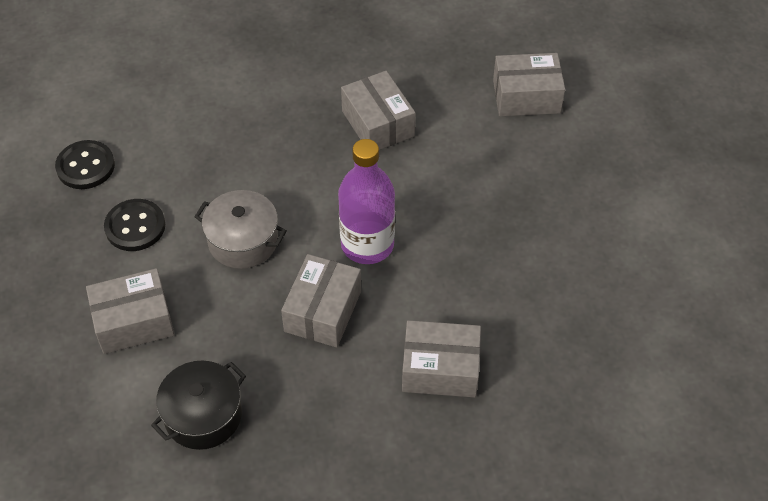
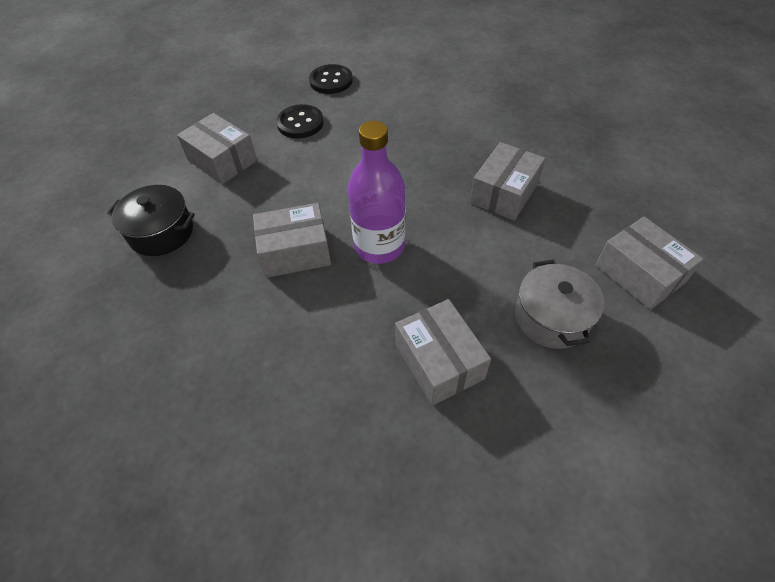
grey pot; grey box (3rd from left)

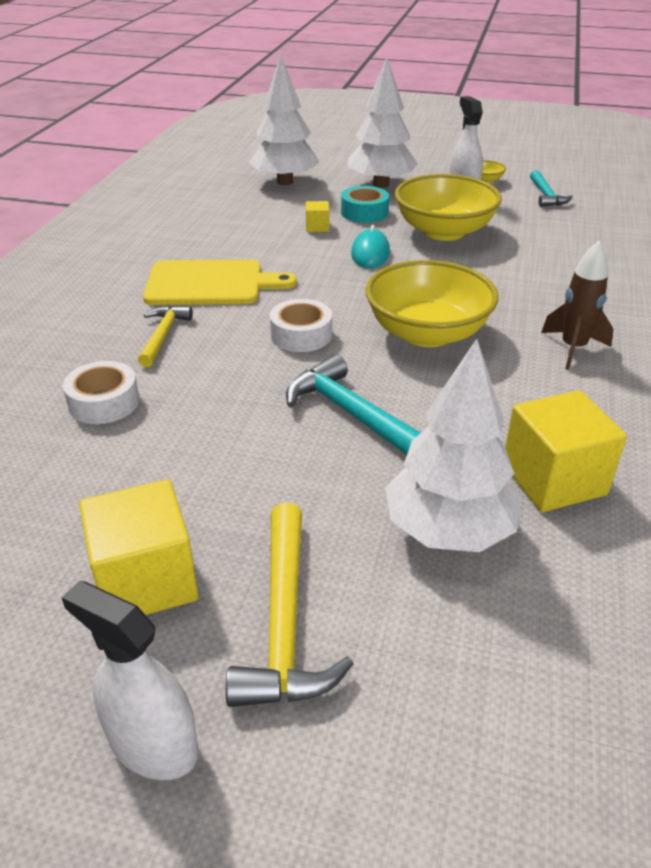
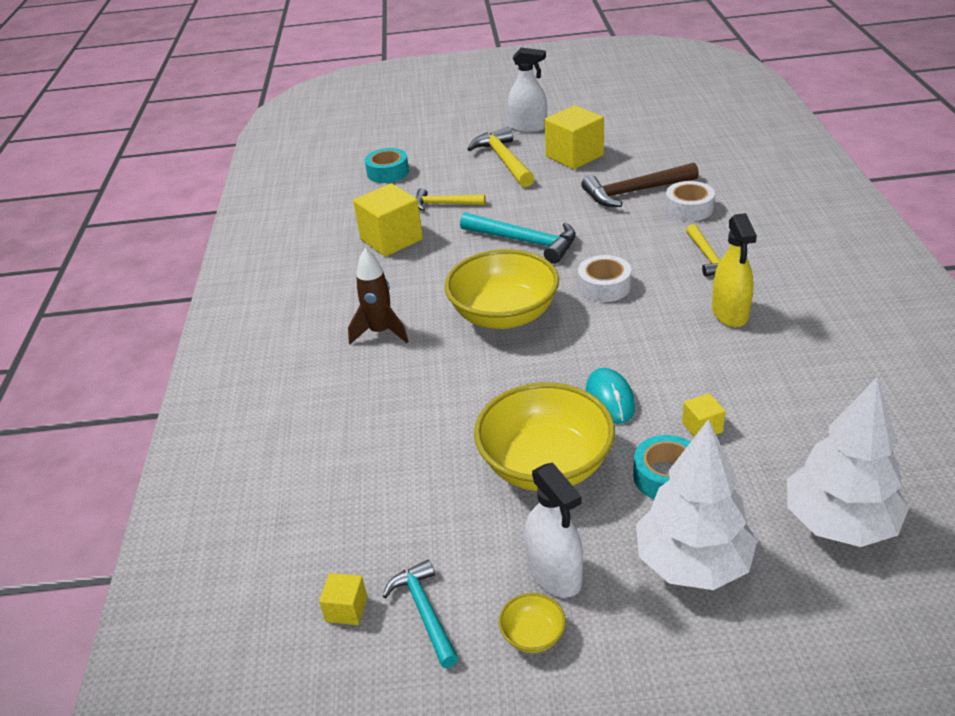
yellow spray bottle; yellow hammer (1st from left); yellow cube (1st from left); turquoise tape (1st from left); brown hammer

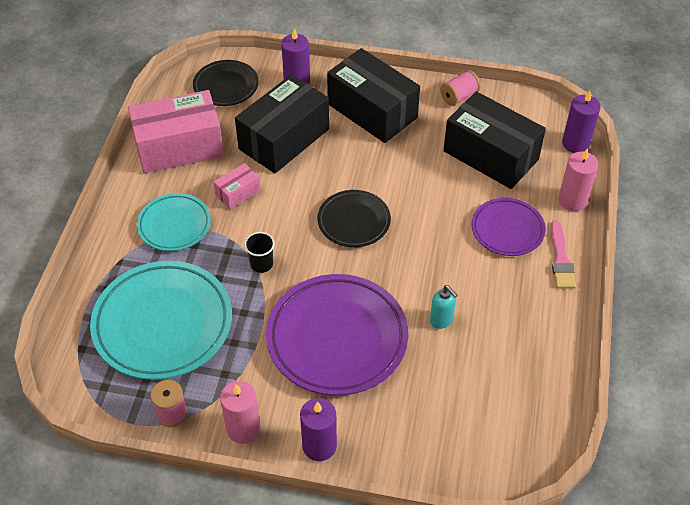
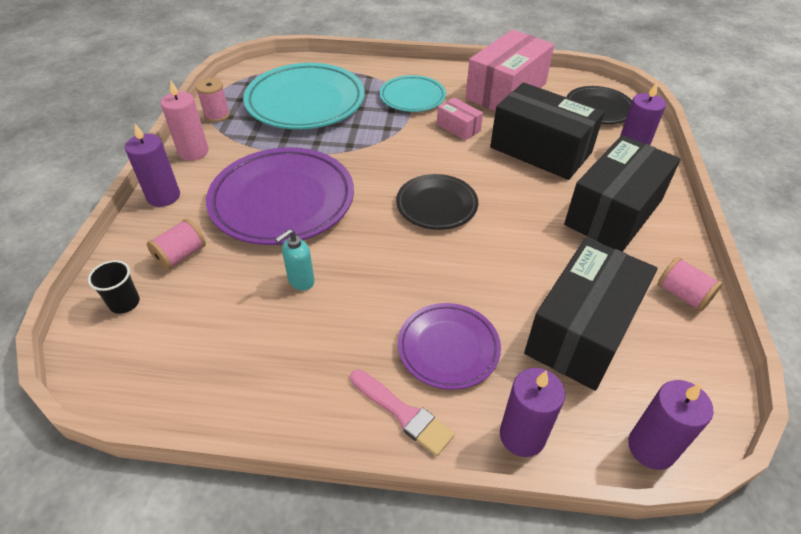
pink box (2nd from left); black cup; pink brush; purple candle (2nd from left); pink spool (1st from left)

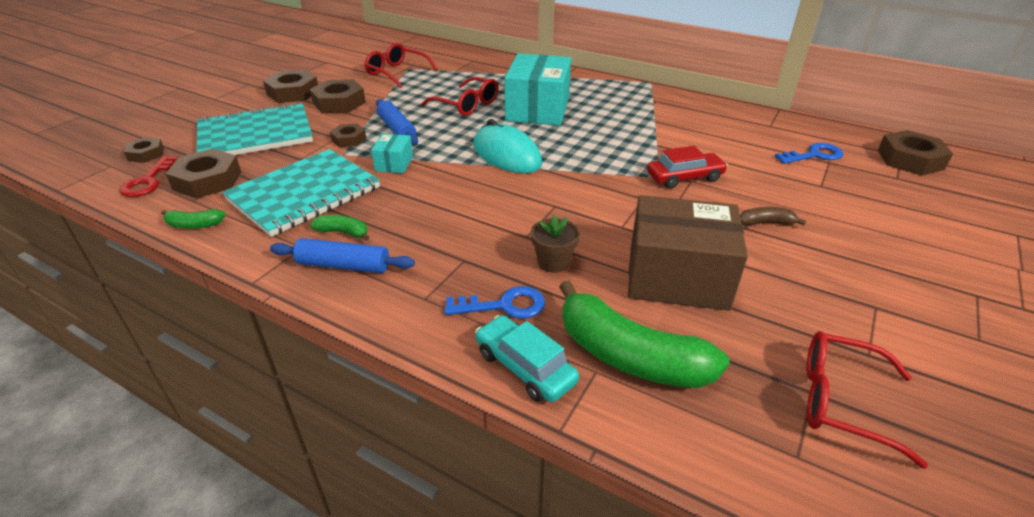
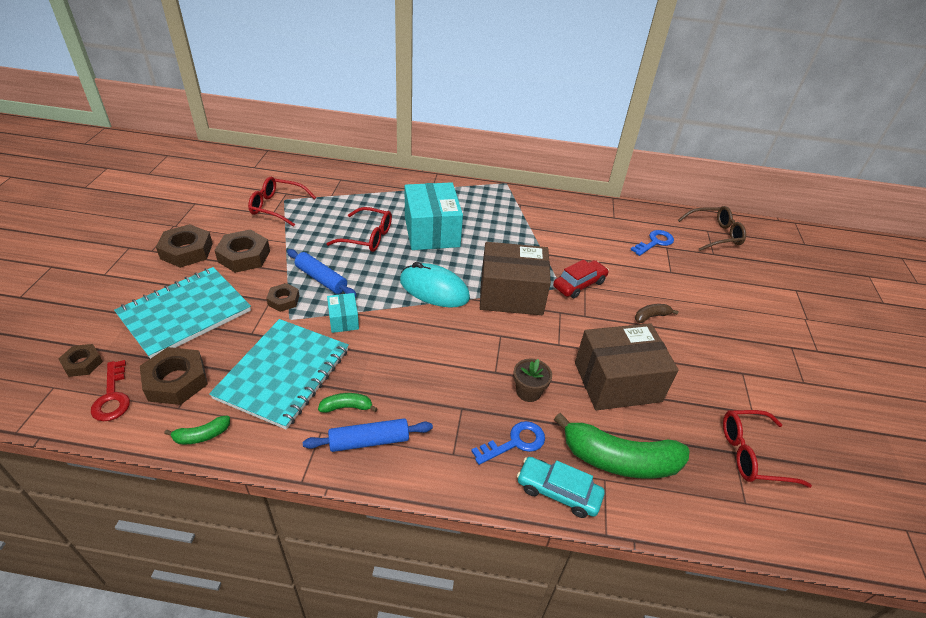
brown glasses; brown box (1st from left)

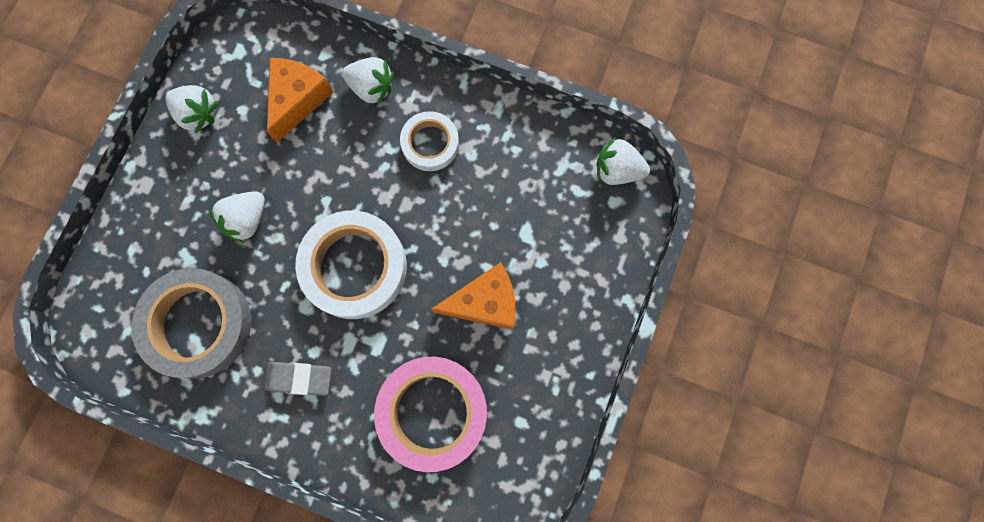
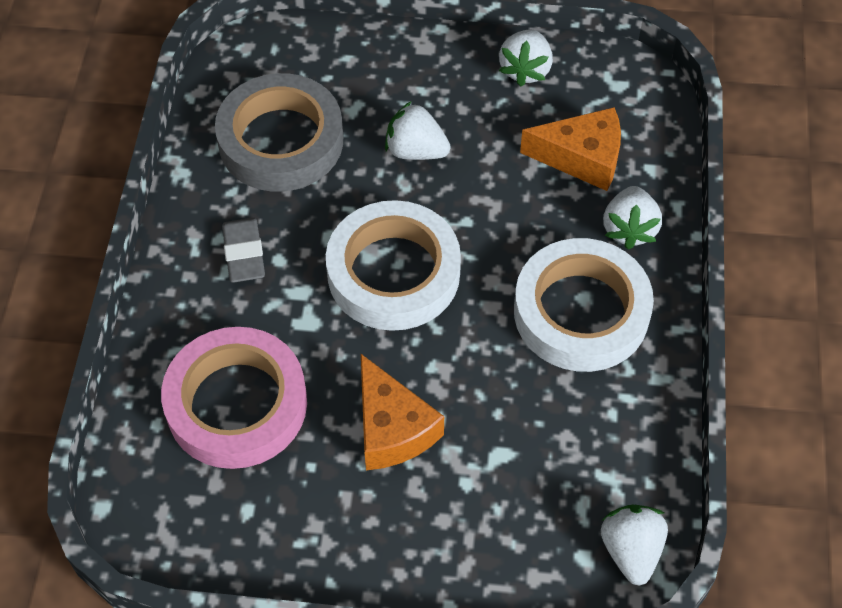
white tape (2nd from left)

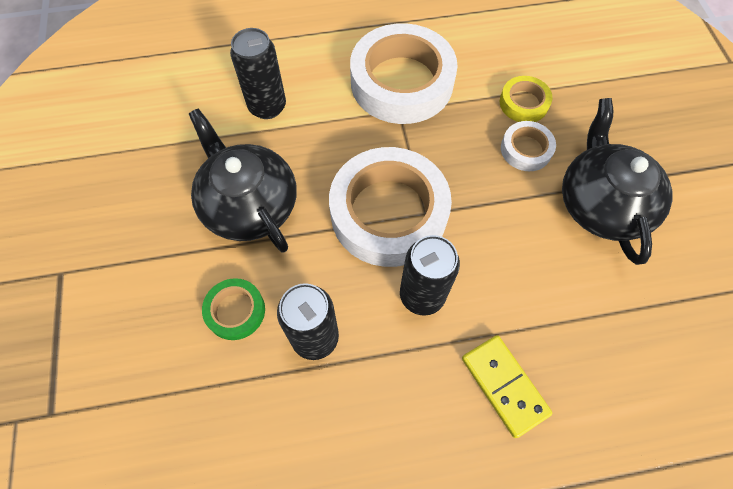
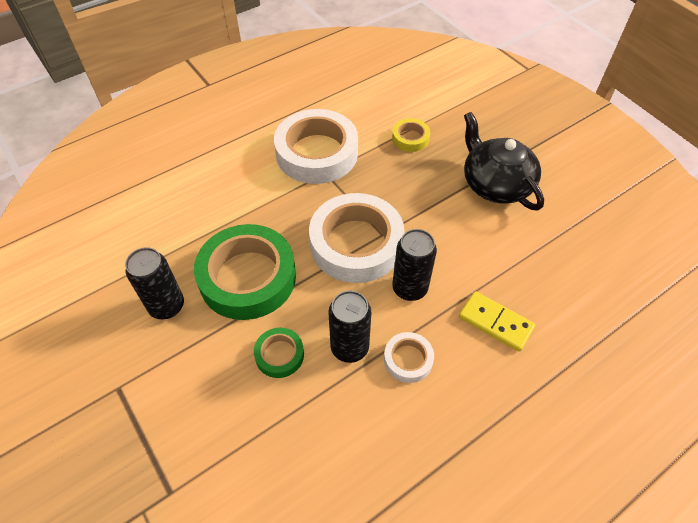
green tape (1st from left); black can (1st from left); white tape (3rd from left)

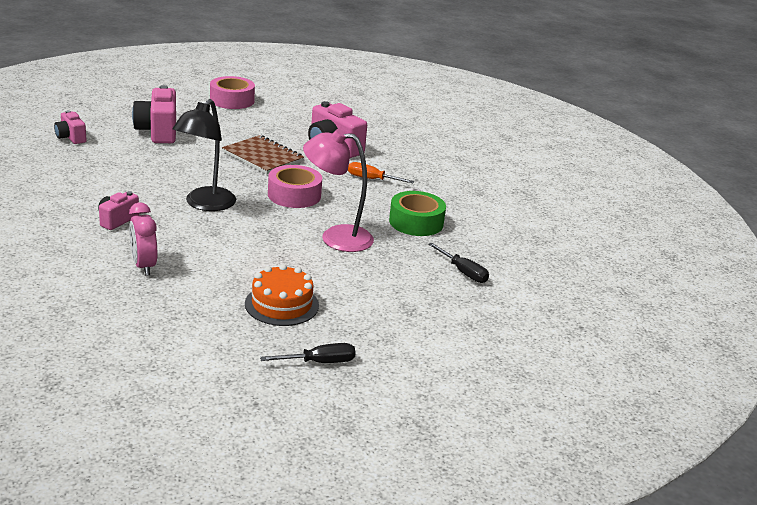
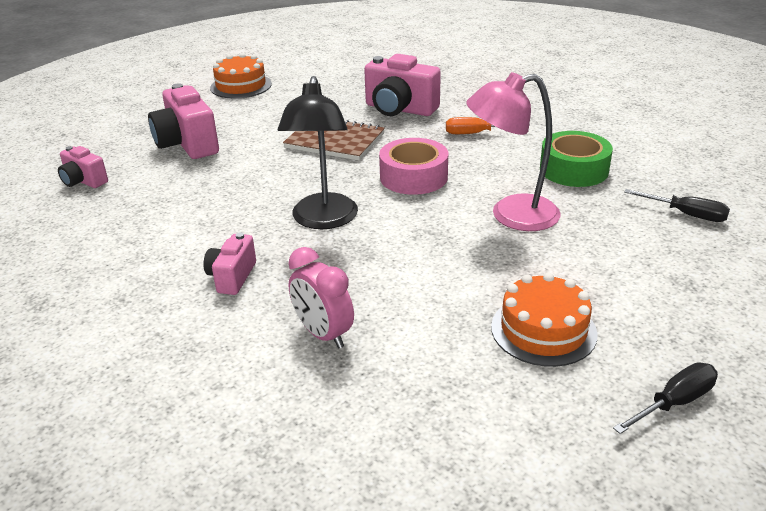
orange cake (1st from left)

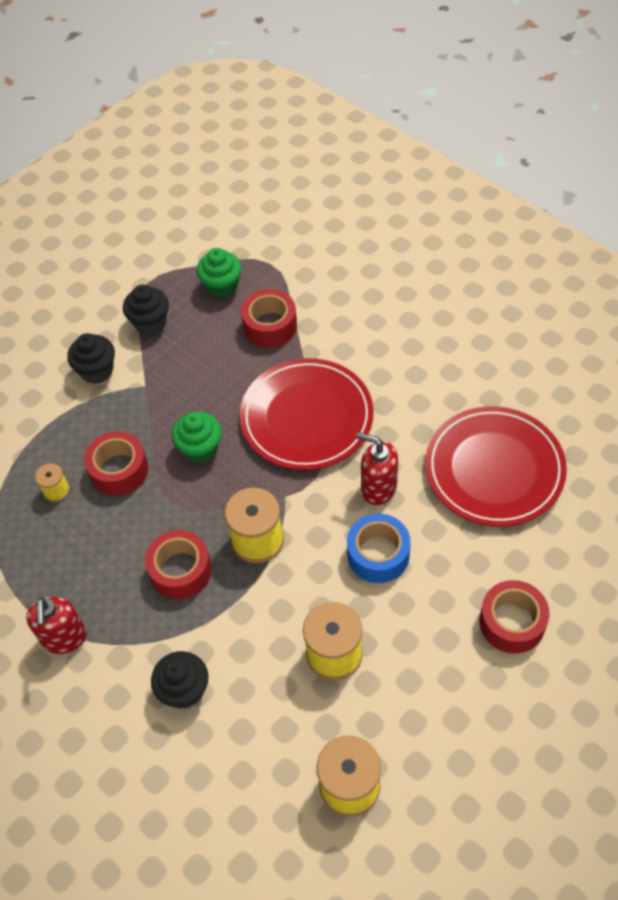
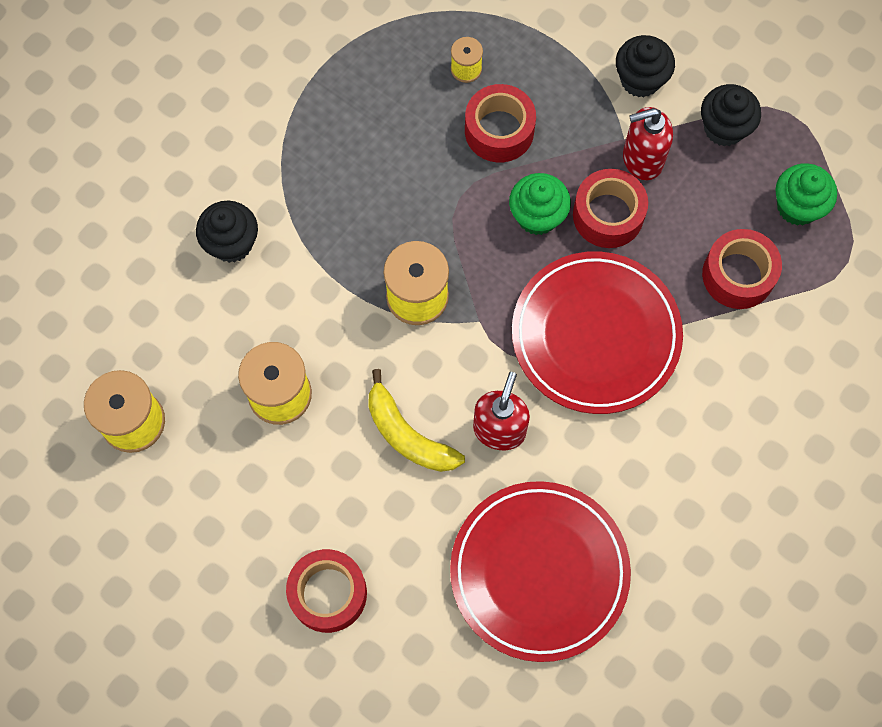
red soap dispenser (2nd from left); red tape (3rd from left); yellow banana

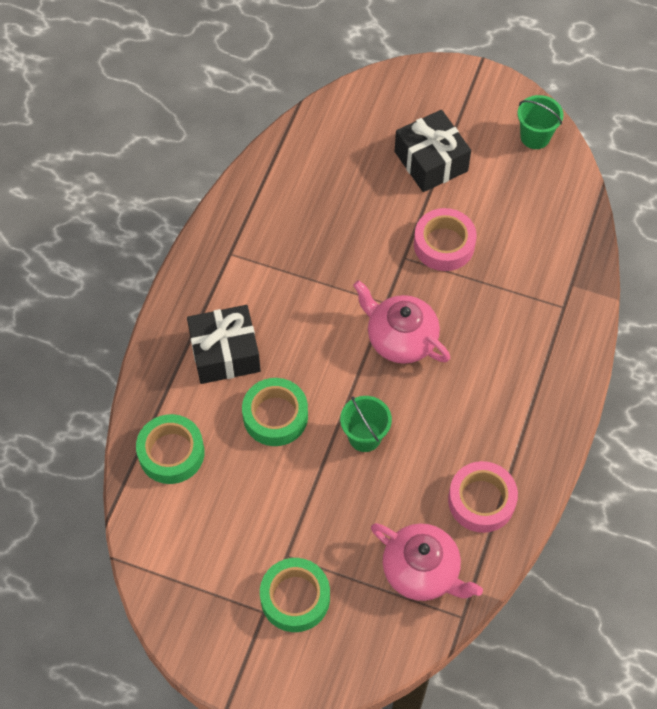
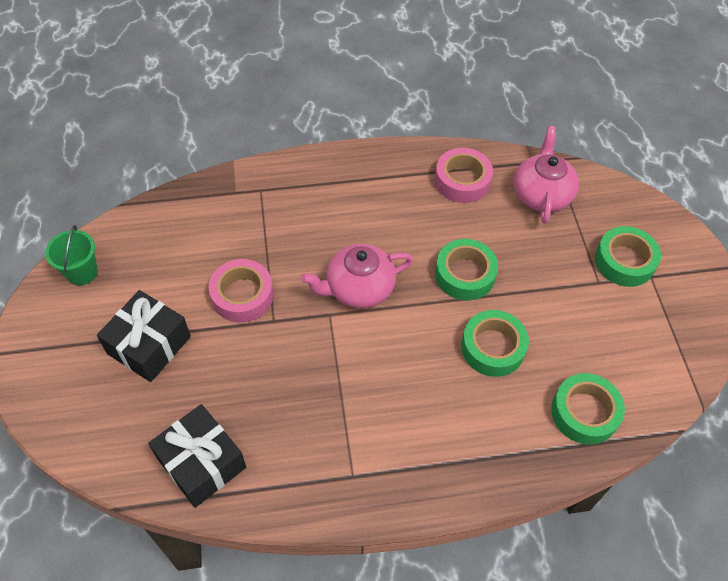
black gift (2nd from left); green tape (1st from left); pink teapot (1st from left)

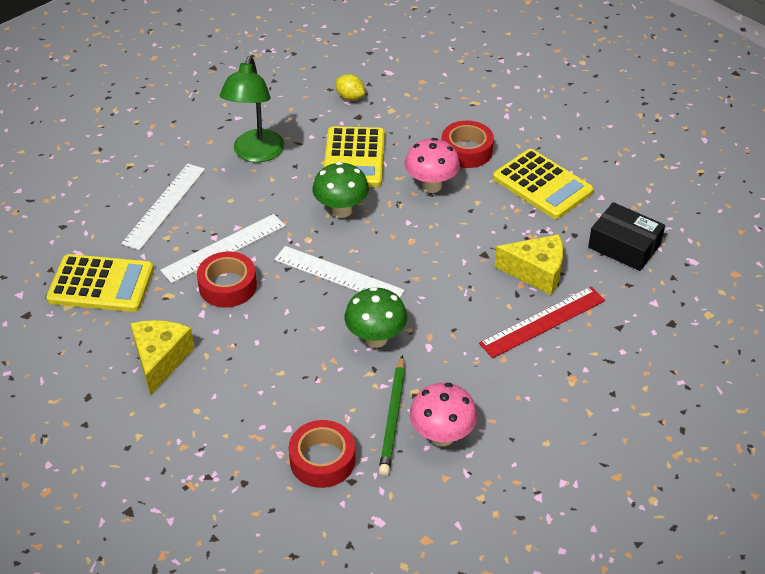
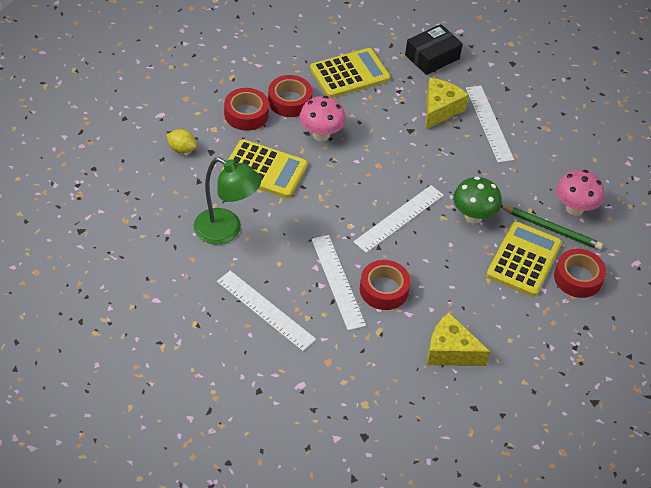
yellow calculator (3rd from left); green mushroom (1st from left in the first image); yellow lemon; white ruler (4th from left); red tape (1st from left)

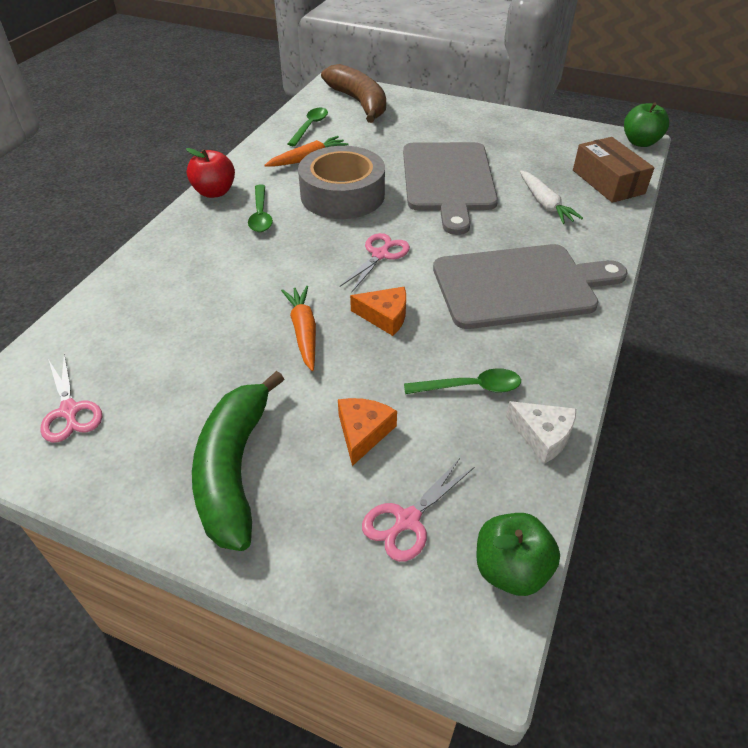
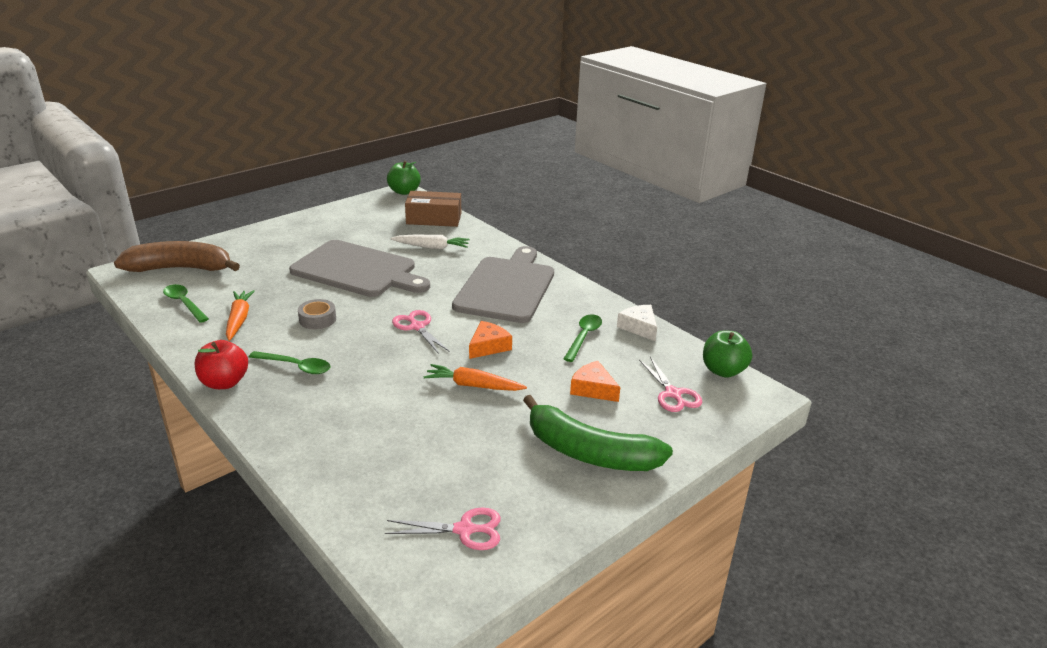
grey tape; white cheese

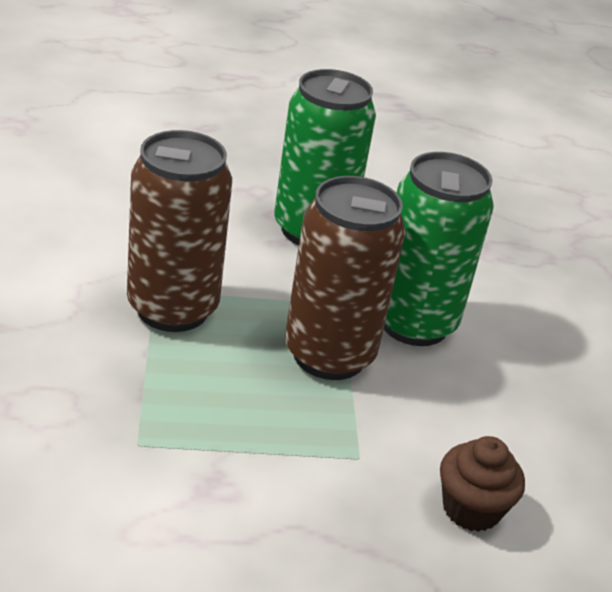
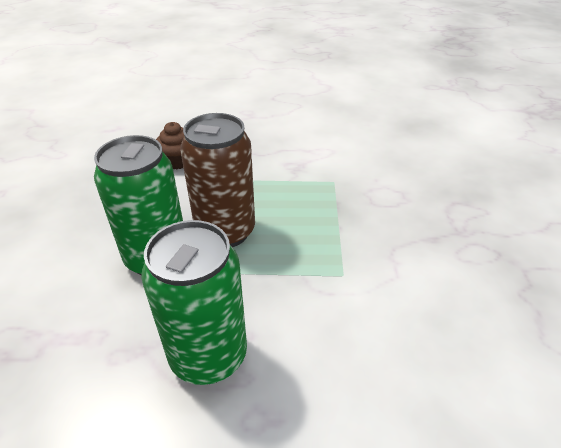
brown can (1st from left in the first image)

